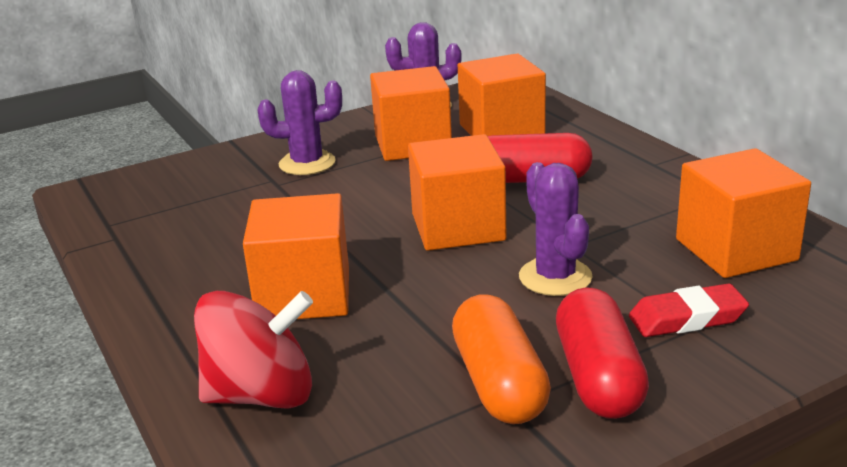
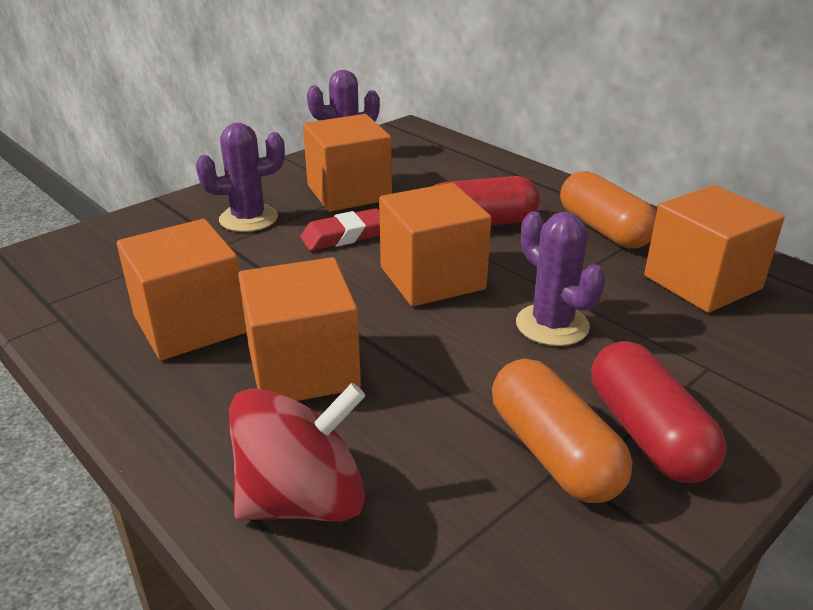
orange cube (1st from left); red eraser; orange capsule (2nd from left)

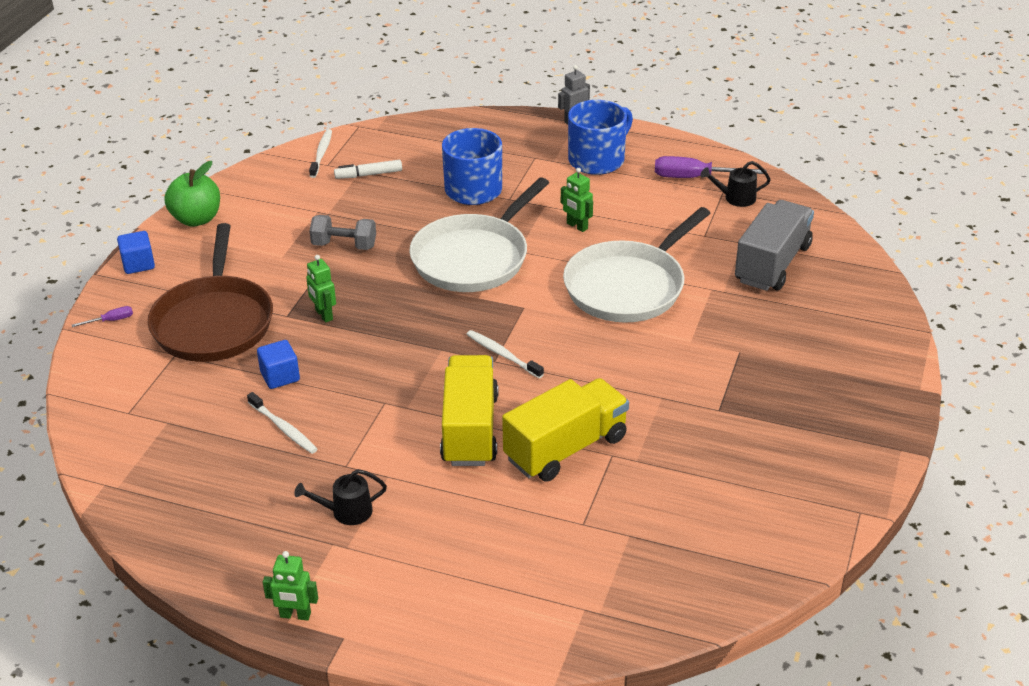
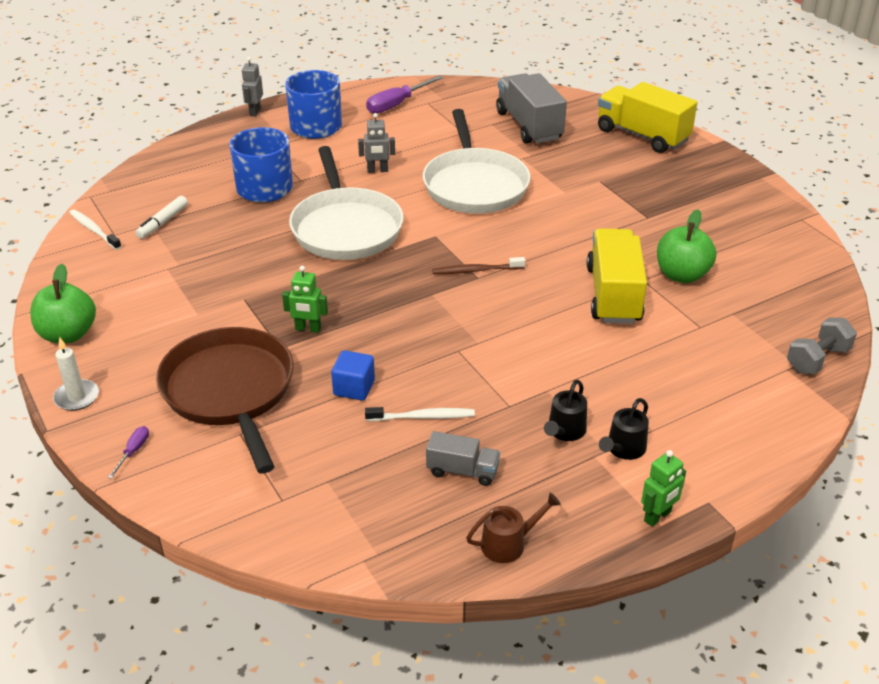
white candle; brown pan; grey dumbbell; yellow truck (2nd from left); brown toothbrush; grey robot (2nd from left); black watering can (2nd from left); grey truck (1st from left); brown watering can; green apple (2nd from left)

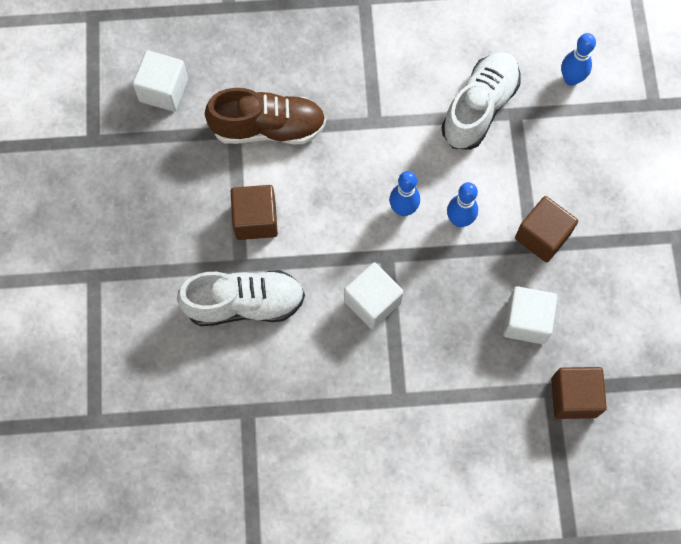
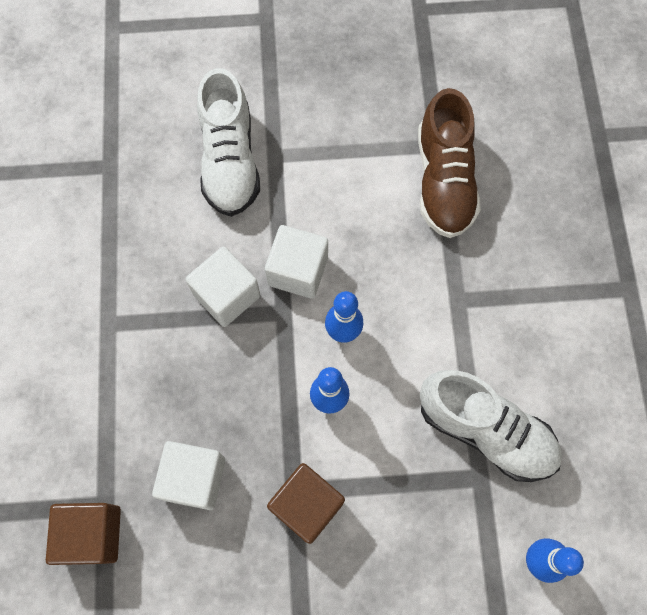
white cube (3rd from left); brown cube (1st from left in the first image)

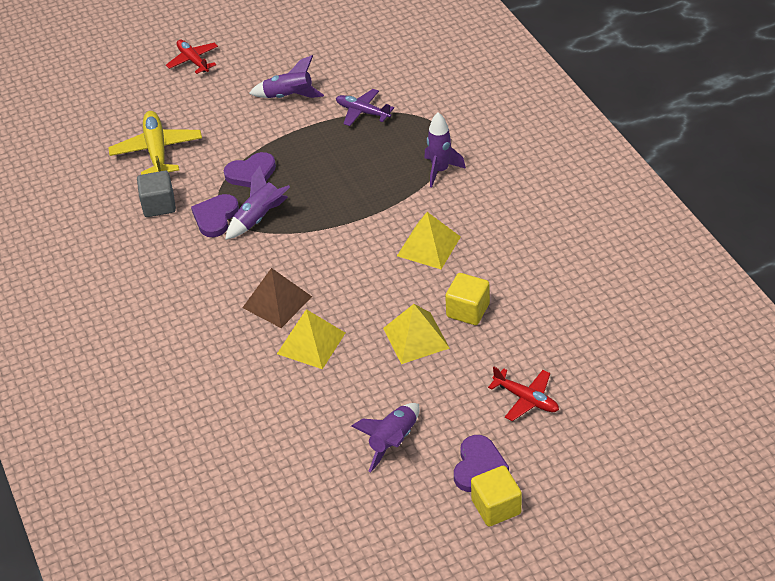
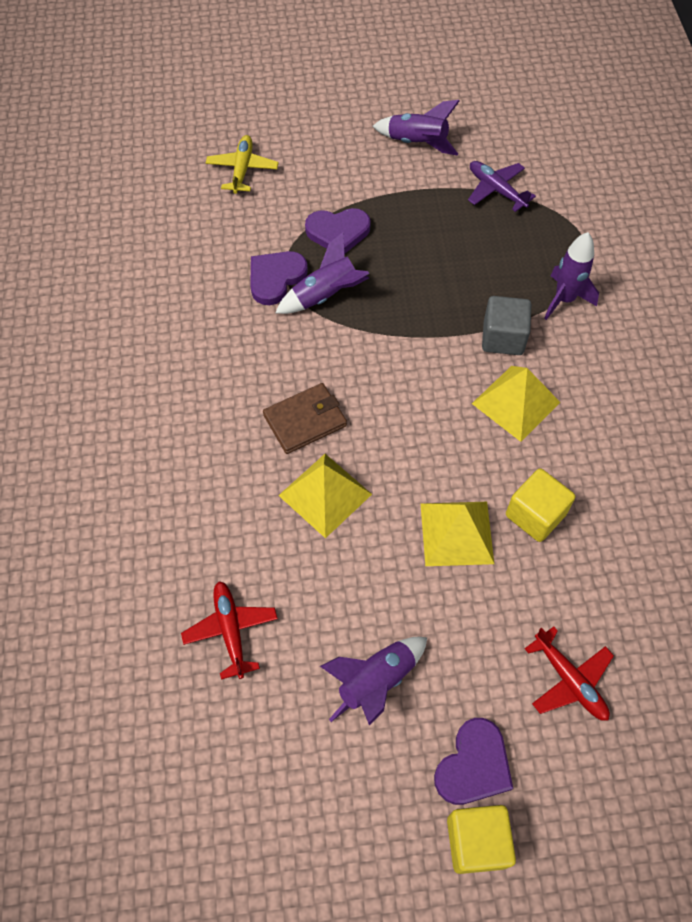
yellow plane; grey cube; red plane (1st from left); brown wallet

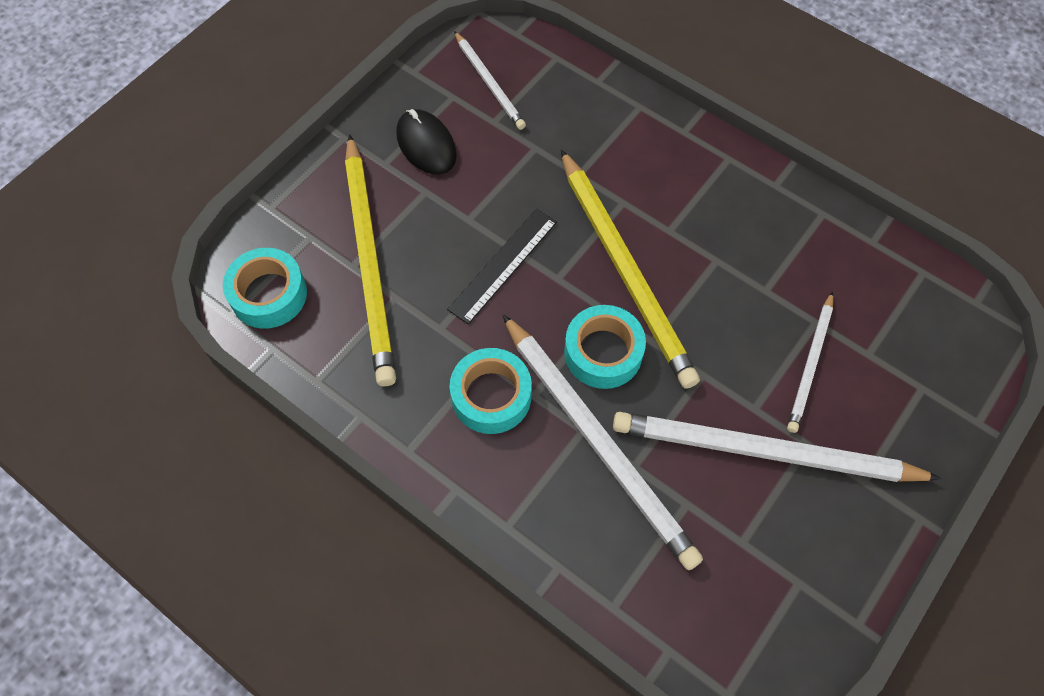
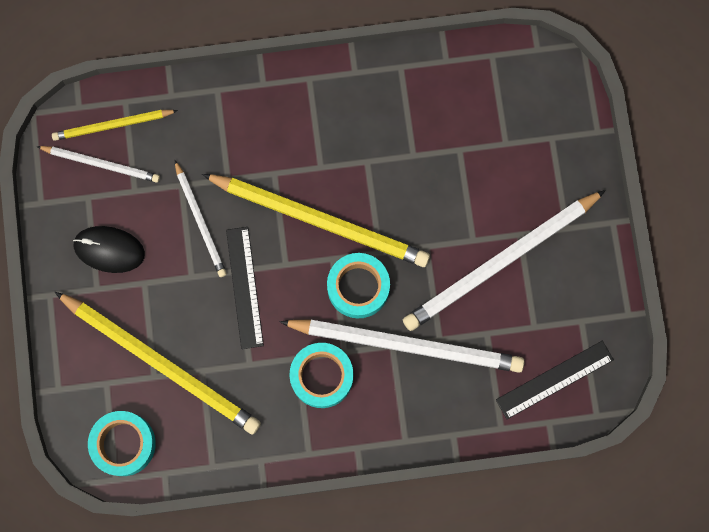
white pencil (2nd from left); yellow pencil (1st from left); black ruler (2nd from left)

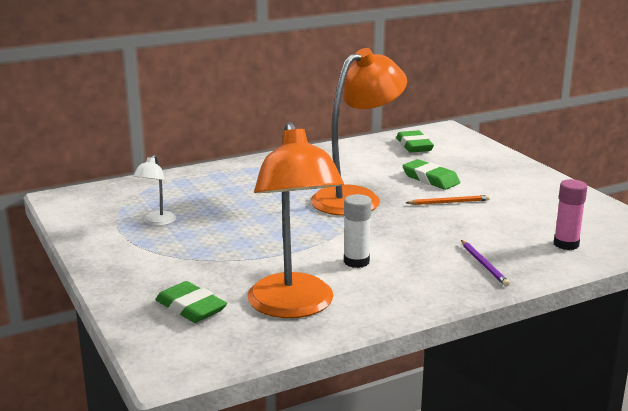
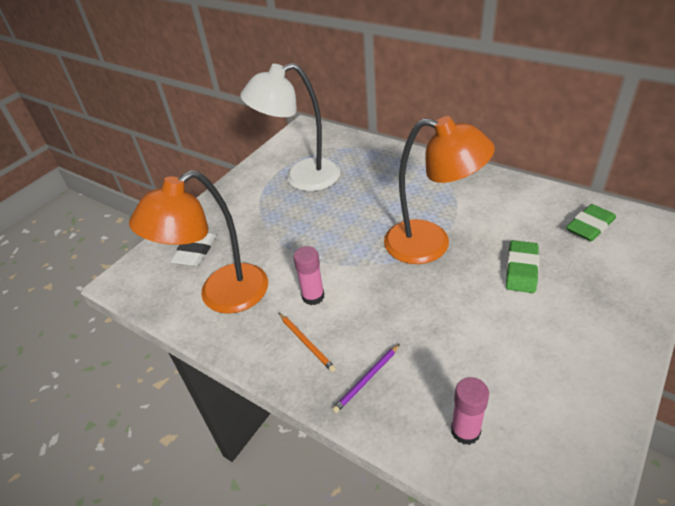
white lamp; white eraser; pink glue stick (1st from left); orange pencil

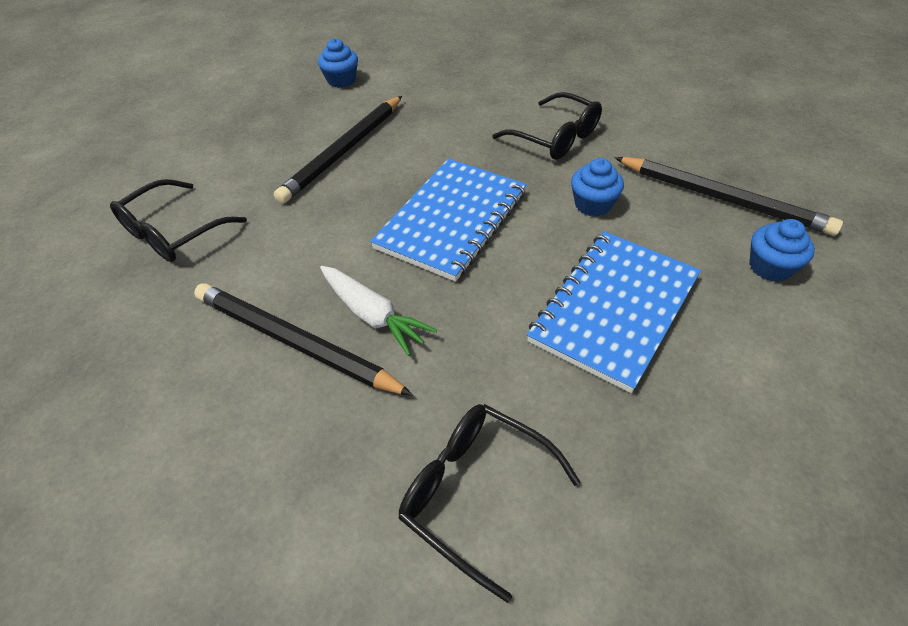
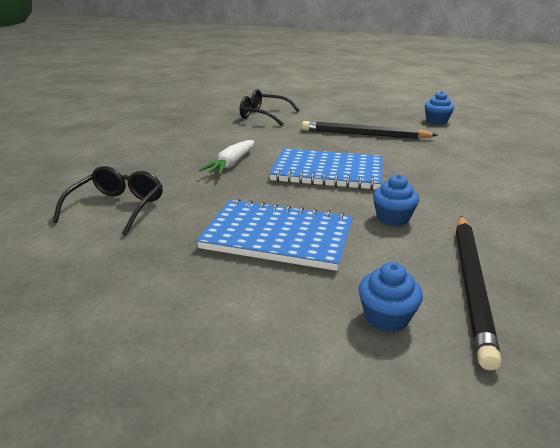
black pencil (1st from left in the first image); black glasses (3rd from left in the first image)

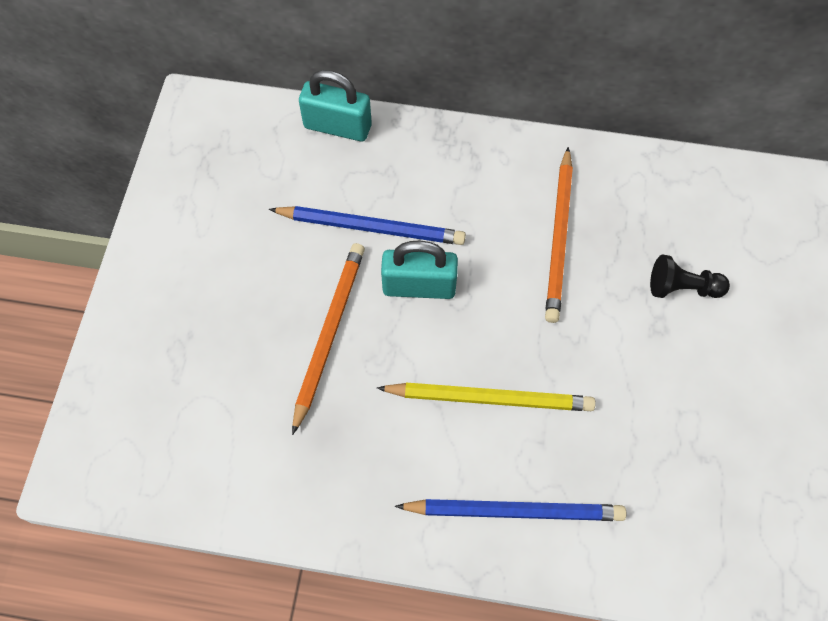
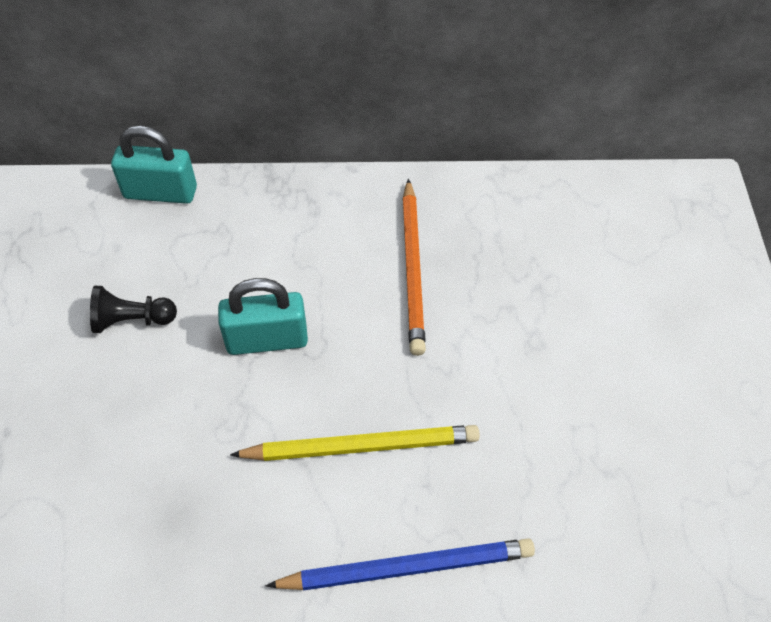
blue pencil (1st from left in the first image); orange pencil (1st from left in the first image); black pawn

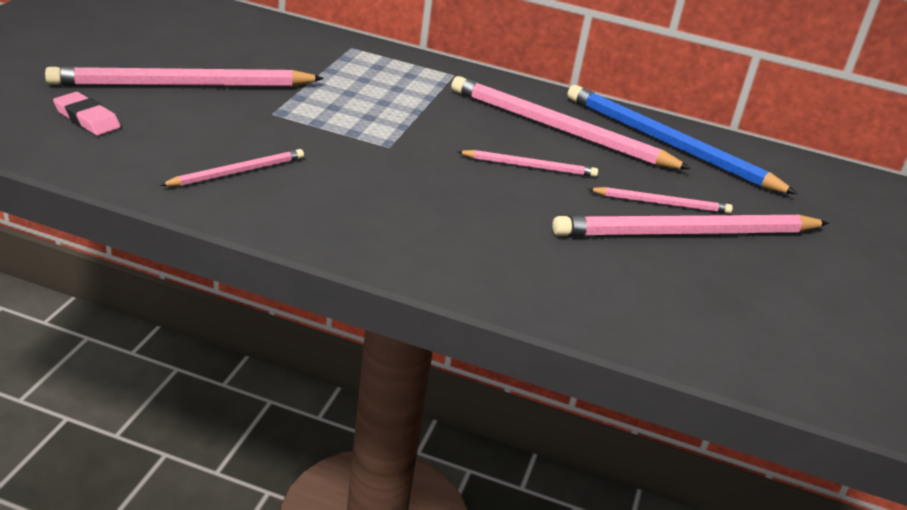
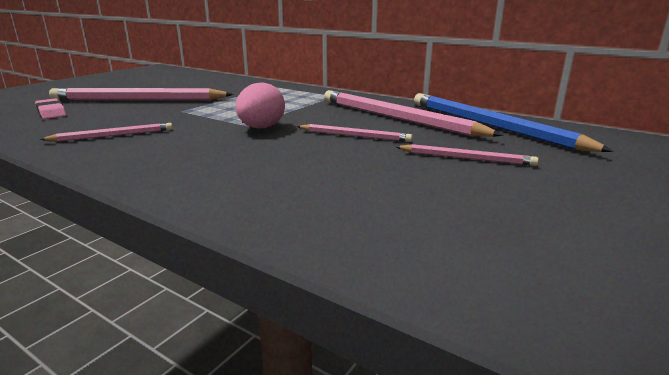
pink pencil (6th from left in the first image); pink egg

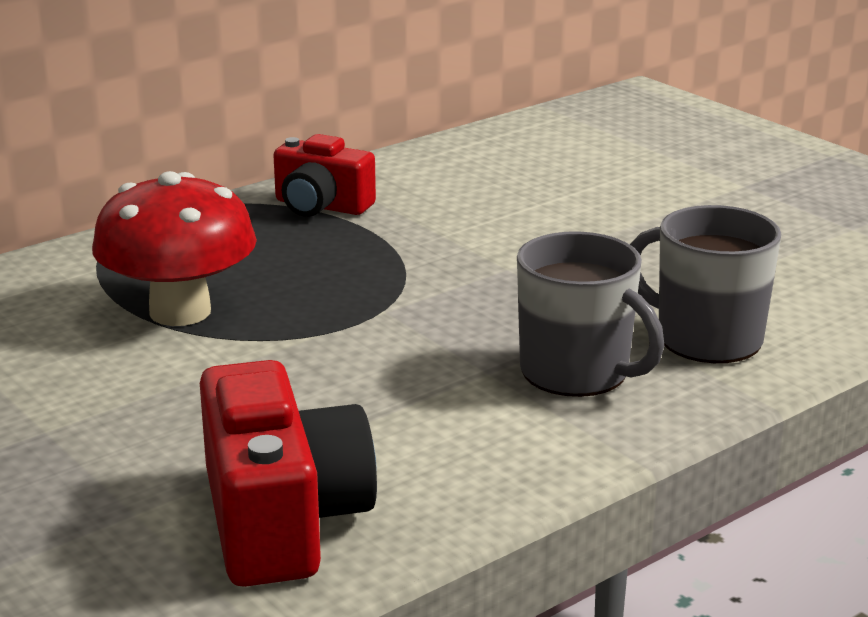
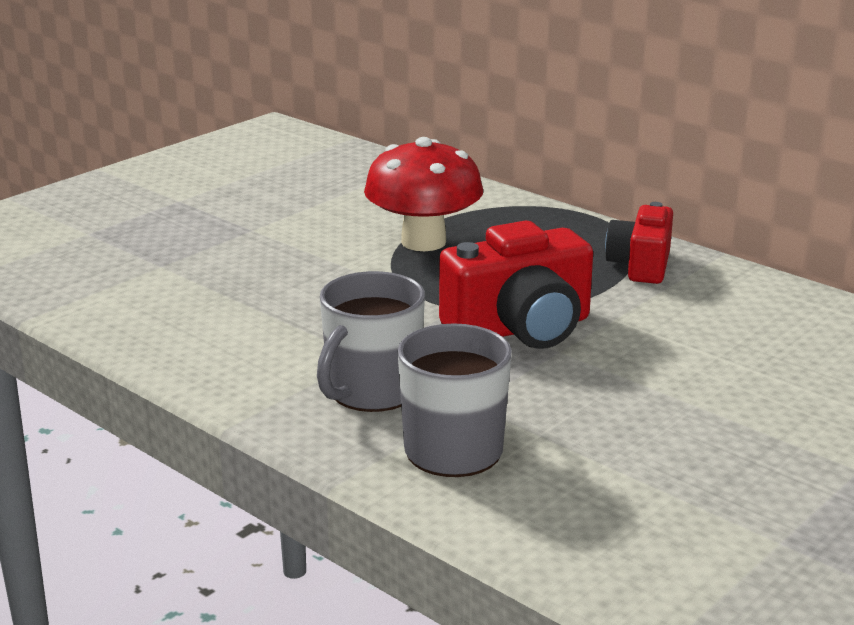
red camera (1st from left)

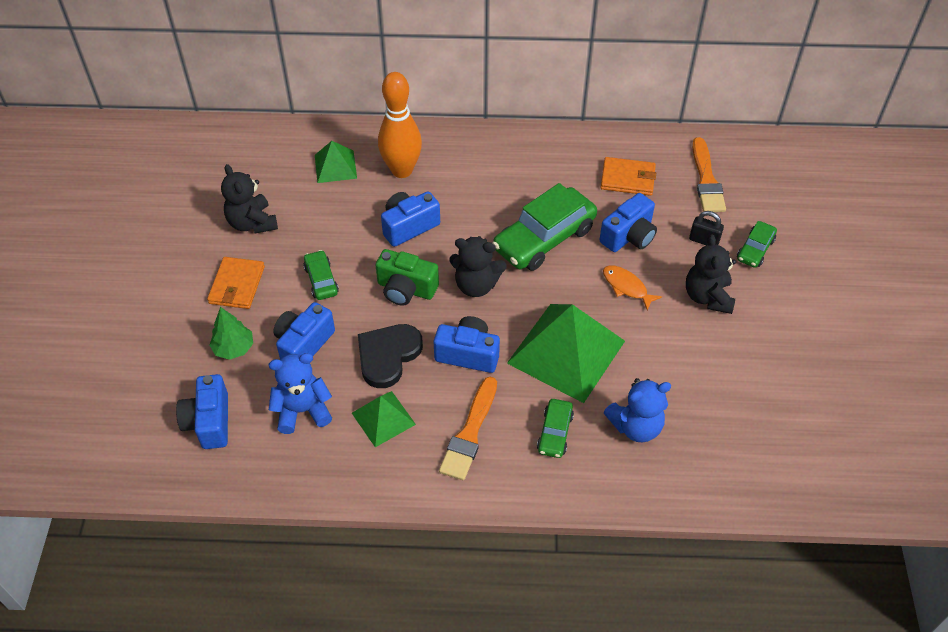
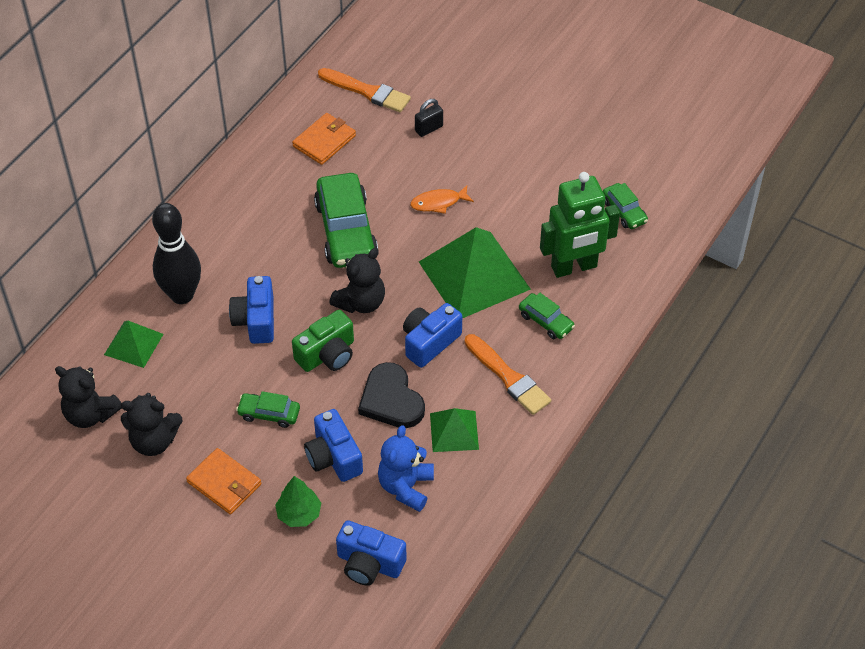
black bowling pin; blue camera (5th from left in the first image); green robot; black teddy bear (1st from left); green car (4th from left)

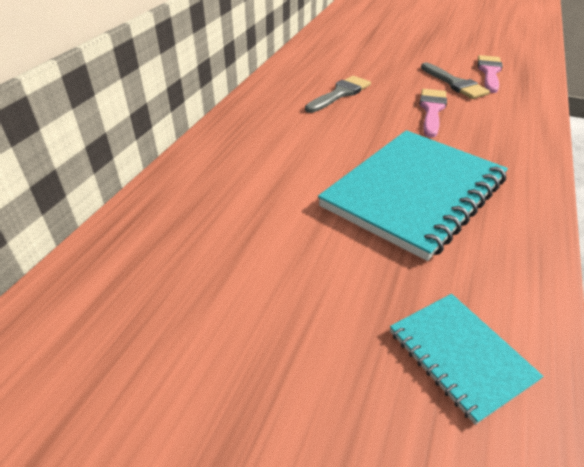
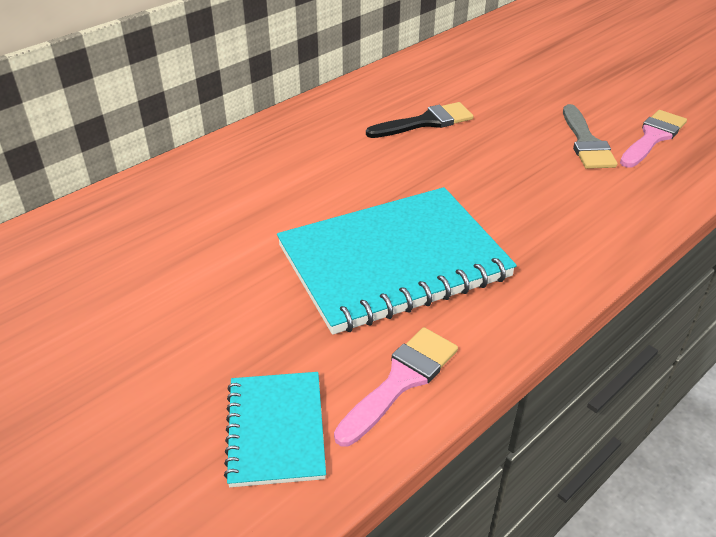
black brush; pink brush (1st from left)

